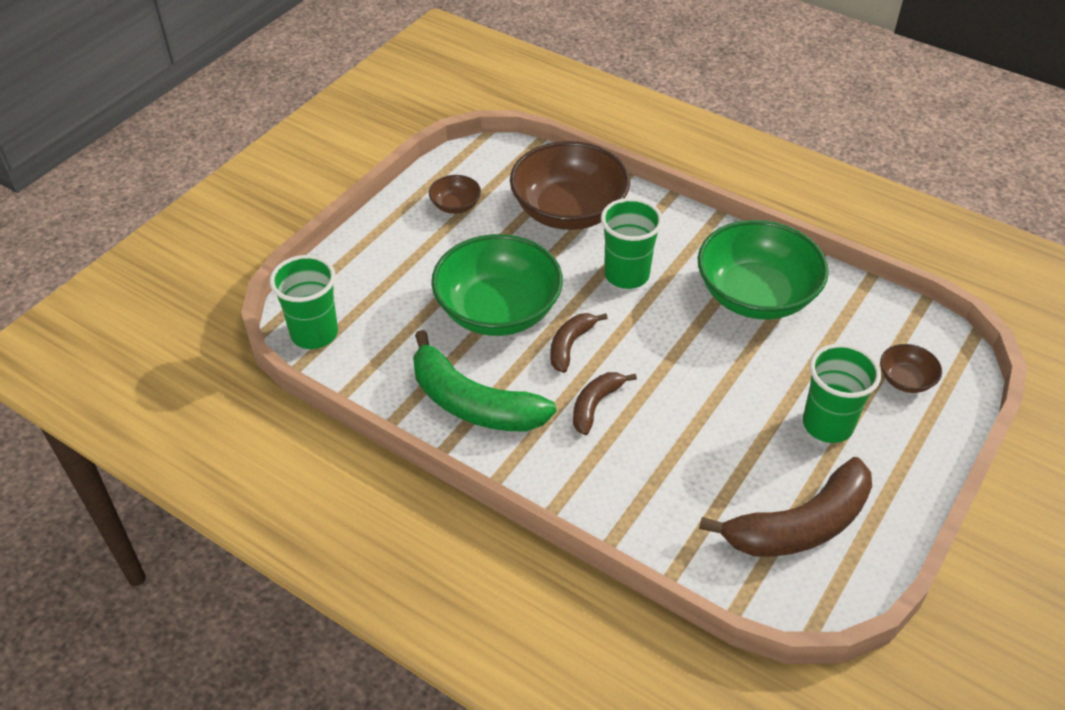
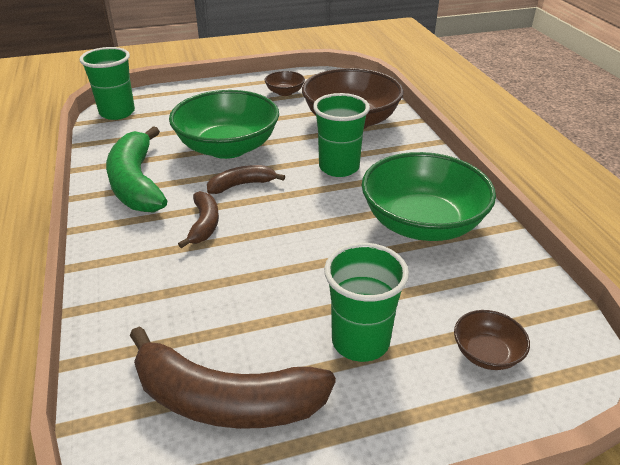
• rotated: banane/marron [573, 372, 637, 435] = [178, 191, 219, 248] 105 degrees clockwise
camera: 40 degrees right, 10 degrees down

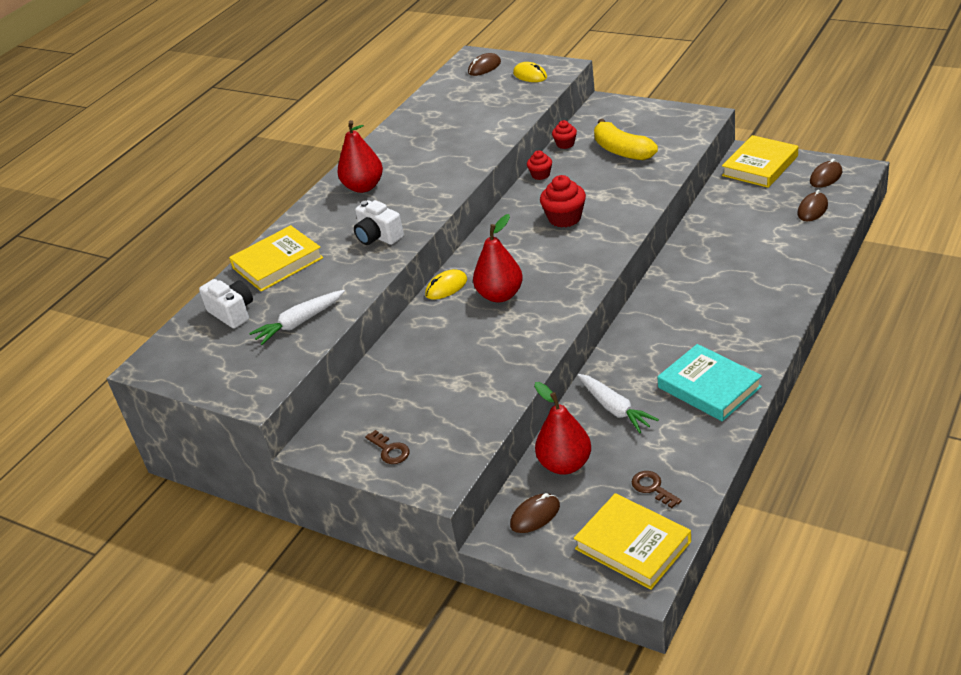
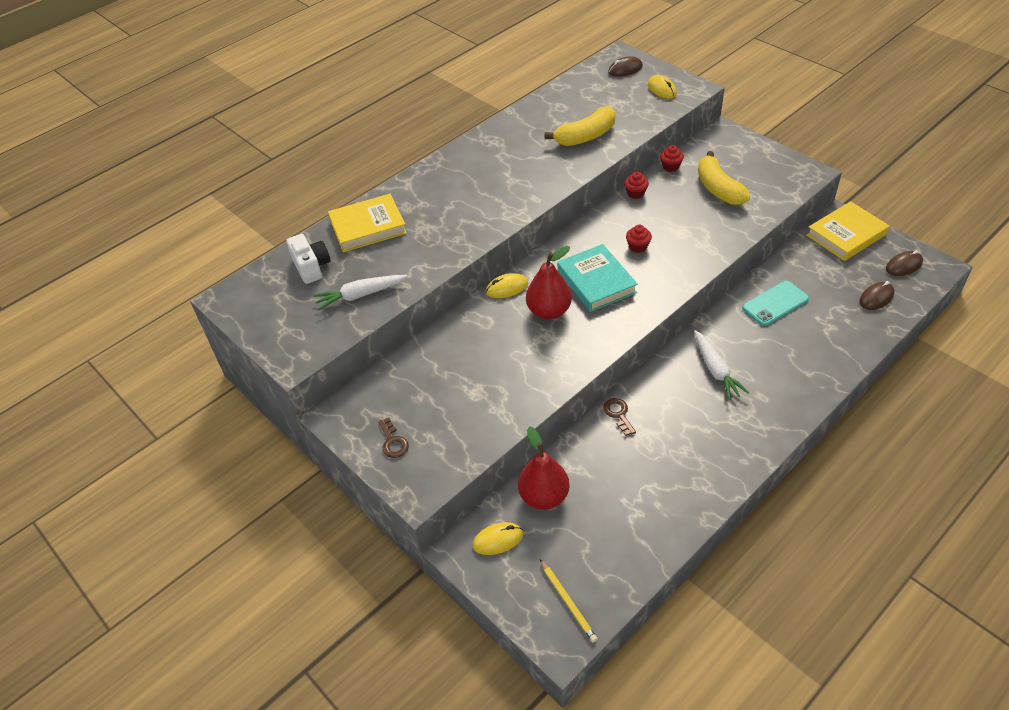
• repainted: souris/marron [510, 493, 560, 533] to souris/jaune [472, 522, 523, 555]
• swapped: livre/jaune [574, 493, 691, 590] to crayon/jaune [540, 559, 598, 642]
• new: banane/jaune [545, 106, 616, 146]
• shifted: livre/turquoise [658, 344, 762, 421] to [557, 244, 638, 312]
• shifted: clé/marron [632, 471, 681, 508] to [603, 398, 636, 436]
• scaled: muffin/rouge [540, 175, 586, 228] = [626, 225, 652, 253] x0.59
• shifted: carotte/blanc [577, 374, 659, 433] to [694, 330, 749, 400]
• new: téléphone/turquoise [742, 281, 809, 326]
• gone: poire/rouge [338, 120, 383, 193]
• gone: appareil photo/blanc [354, 200, 404, 245]
camera: 15 degrees right, 10 degrees up

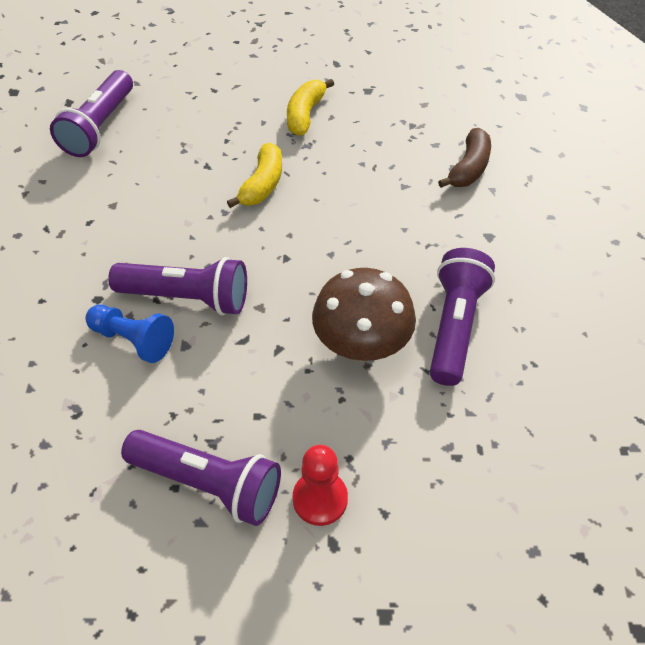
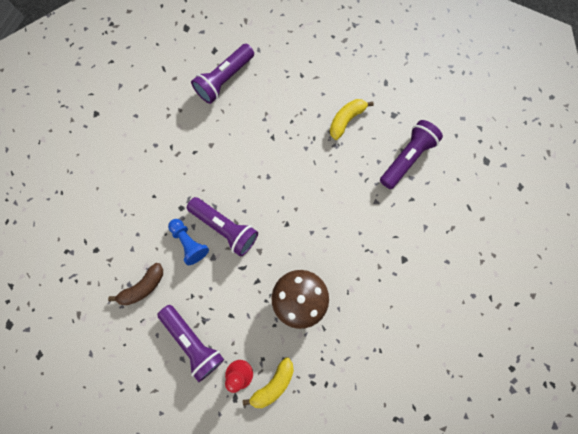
• shifted: banane/marron [438, 128, 491, 188] to [108, 263, 163, 305]
• shifted: banane/jaune [227, 143, 282, 208] to [243, 357, 294, 408]
• shifted: lampe de poche/violet [430, 248, 495, 386] to [380, 120, 443, 189]
camera: 25 degrees right, 25 degrees up

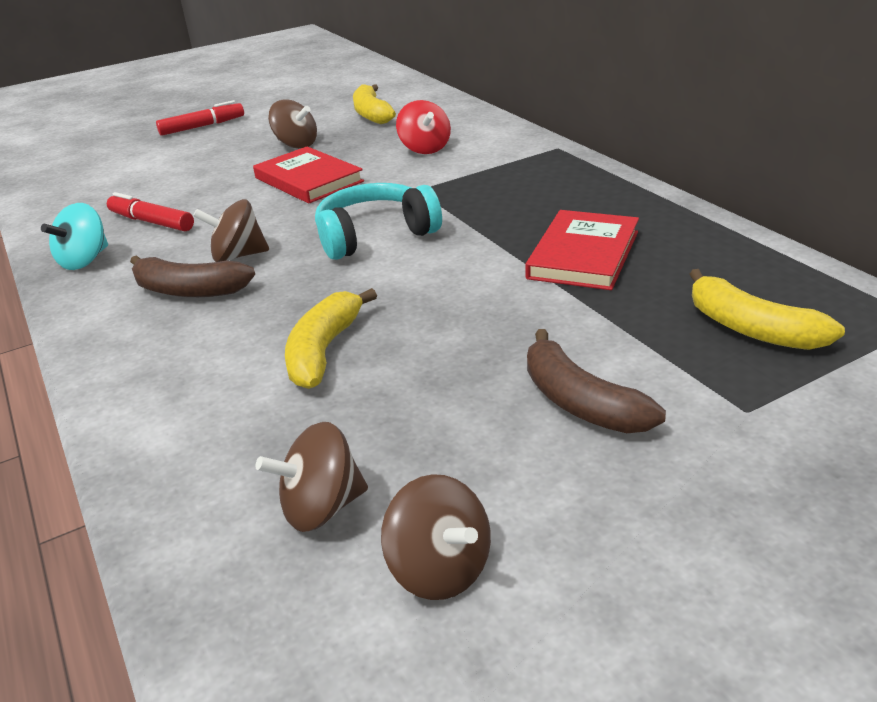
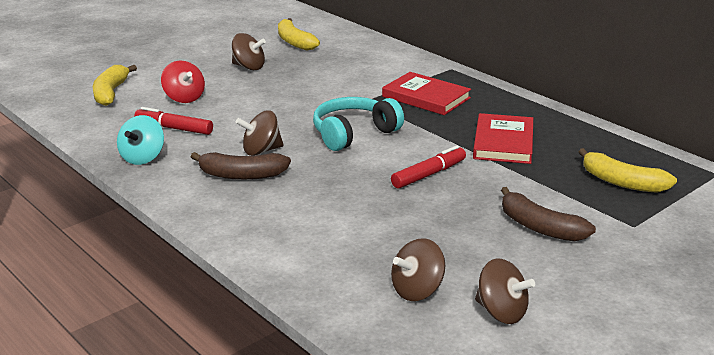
• shifted: banane/jaune [285, 288, 377, 389] to [93, 65, 137, 106]
• shifted: toupie/rouge [396, 100, 451, 154] to [161, 60, 205, 103]
• shifted: livre/rouge [253, 146, 364, 204] to [382, 72, 471, 115]
• shifted: feutre/rouge [156, 100, 244, 136] to [391, 145, 466, 189]
camera: 15 degrees left, 5 degrees down

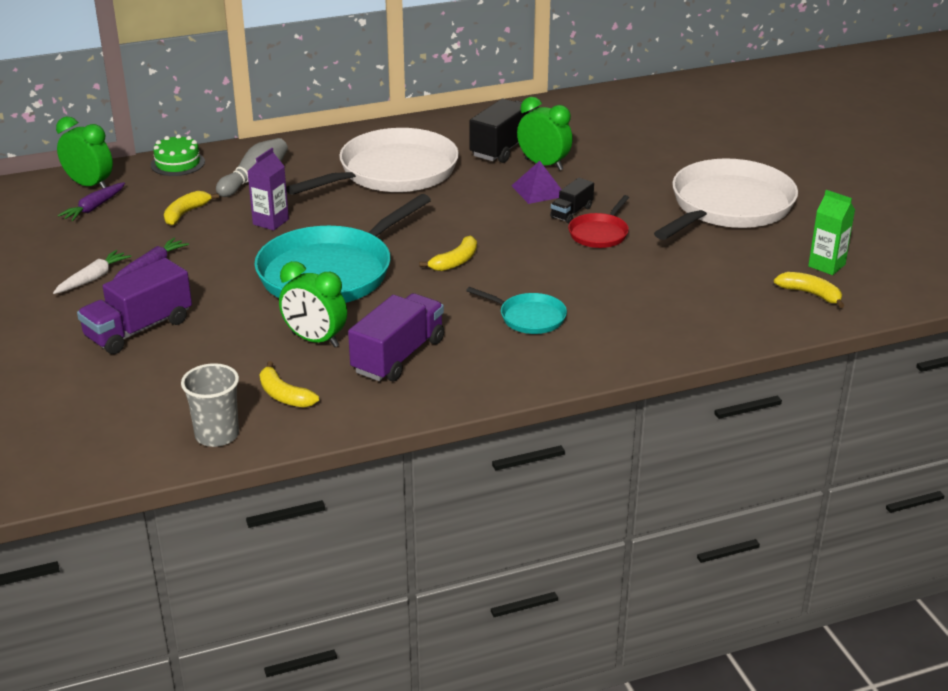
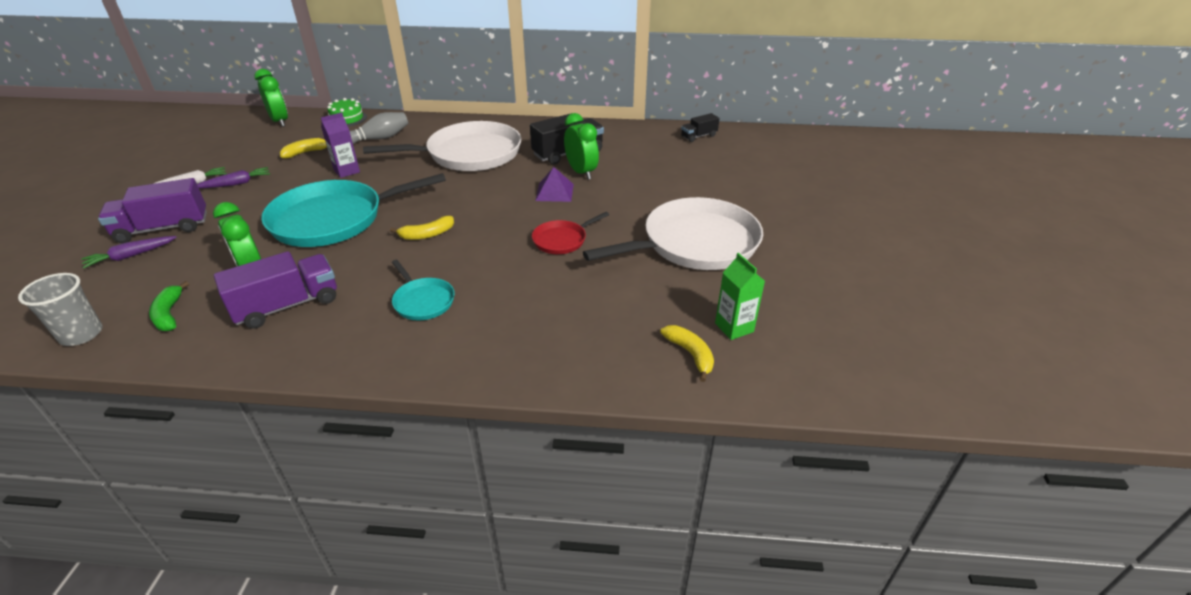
• shifted: carotte/violet [58, 182, 125, 221] to [81, 236, 177, 269]
• repainted: banane/jaune [259, 361, 319, 408] to banane/vert [149, 281, 189, 331]
• shifted: camion/noir [550, 178, 594, 223] to [681, 113, 720, 142]
camera: 25 degrees right, 5 degrees up

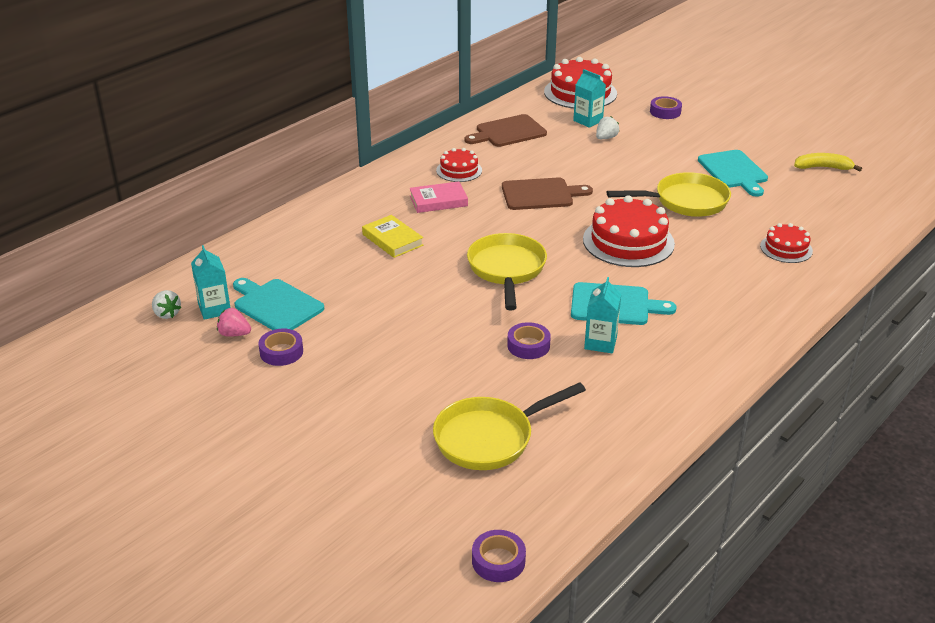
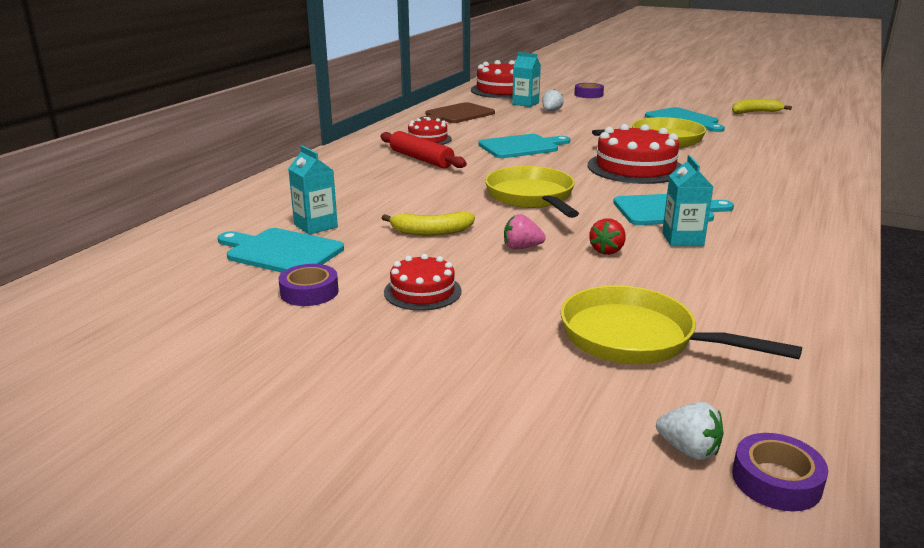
• shifted: brique de lait/turquoise [191, 245, 230, 320] to [288, 146, 338, 235]
• swapped: livre/rose [410, 181, 468, 213] to rouleau à pâtisserie/rouge [380, 131, 467, 168]
• new: banane/jaune [382, 212, 475, 235]
• shifted: gâteau/rouge [760, 223, 813, 263] to [384, 254, 462, 311]
• repainted: planche à découper/marron [502, 178, 593, 210] to planche à découper/turquoise [478, 134, 570, 158]
• shifted: fraise/rose [217, 308, 251, 337] to [504, 214, 546, 249]
• rotated: poêle/jaune [433, 382, 586, 470] = [561, 285, 802, 364] 75 degrees clockwise
• swapped: ruban adhésif/violet [507, 322, 551, 359] to fraise/rouge [589, 218, 626, 255]
• shifted: fraise/blanc [152, 290, 181, 319] to [656, 402, 724, 460]
• gone: livre/jaune [362, 215, 423, 258]
camera: 15 degrees left, 10 degrees down

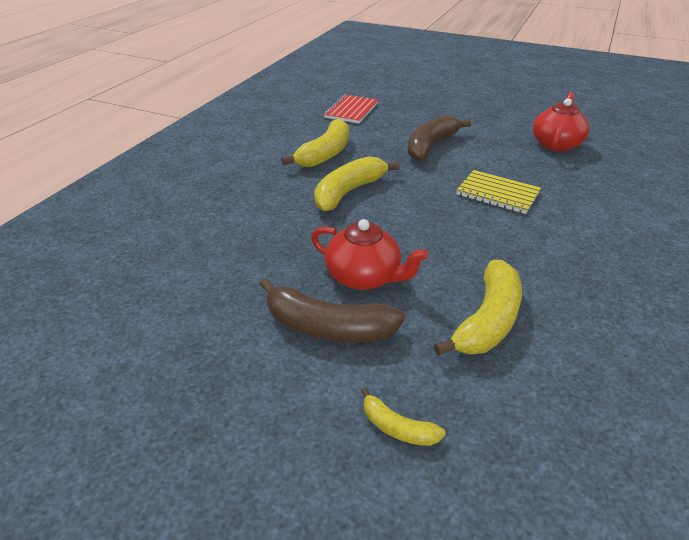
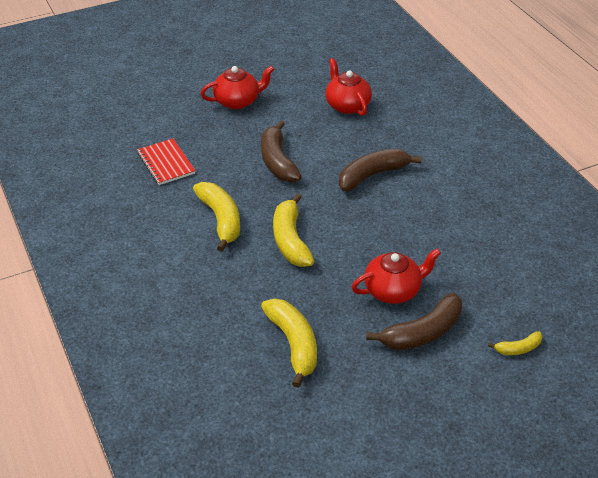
• new: théière/rouge [201, 66, 274, 109]
• shifted: banane/jaune [434, 260, 522, 356] to [261, 299, 317, 388]
• swapped: carnet/jaune [456, 170, 541, 214] to banane/marron [339, 149, 422, 191]
camera: 50 degrees left, 5 degrees up

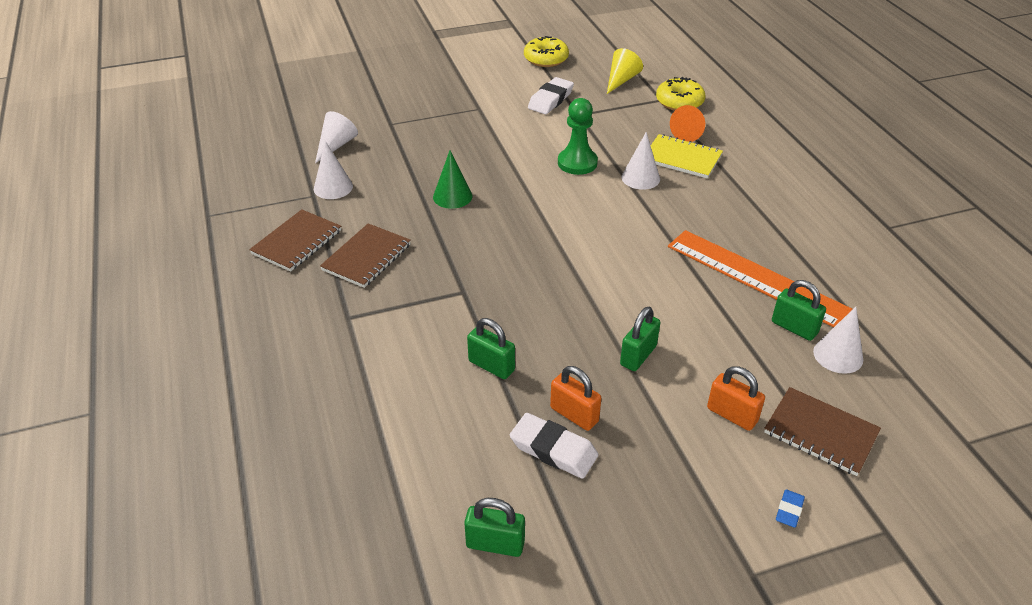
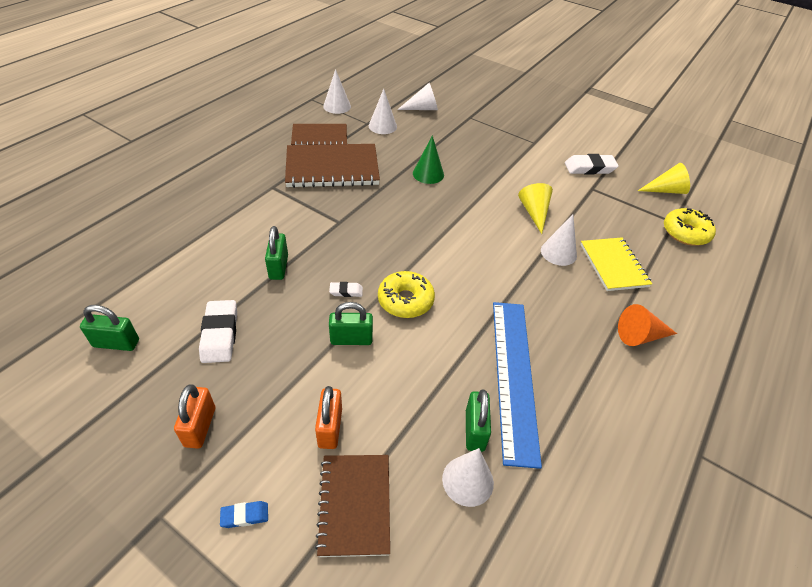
• rotated: cadenas/vert [464, 498, 525, 557] = [80, 305, 139, 351] 60 degrees counterclockwise
• shifted: cadenas/orange [550, 366, 601, 431] to [174, 384, 215, 449]
• scaled: carnet/marron [320, 223, 411, 288] = [285, 144, 380, 188] x1.56
• new: cône/blanc [323, 69, 351, 114]
• new: gomme/blanc [329, 282, 363, 297]
• shifted: beignet/jaune [524, 36, 569, 67] to [378, 271, 435, 318]
• repainted: règle/orange [668, 230, 853, 328] to règle/bleu [493, 302, 542, 469]
• swapped: pion/vert [558, 98, 598, 175] to cône/jaune [518, 183, 553, 234]
• shifted: cône/orange [670, 105, 705, 142] to [618, 304, 677, 346]
camera: 50 degrees right, 5 degrees up

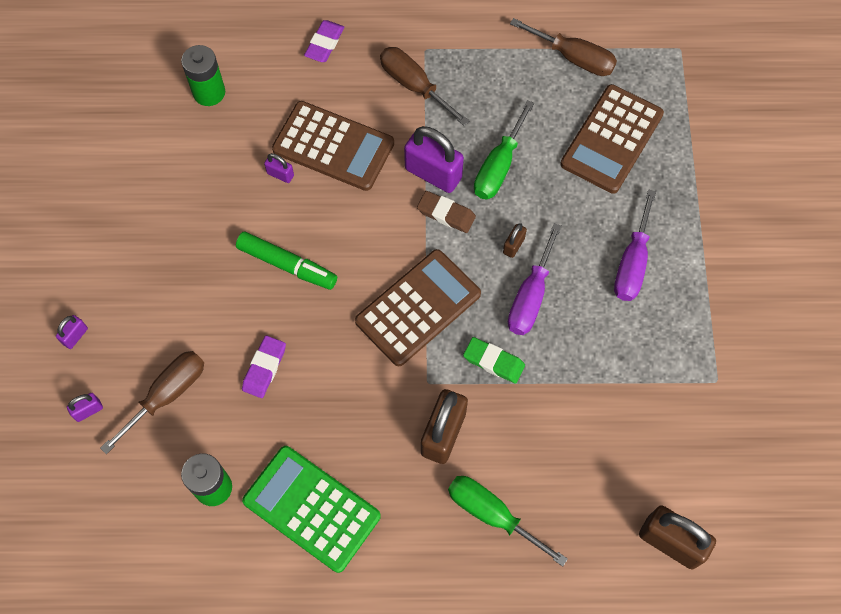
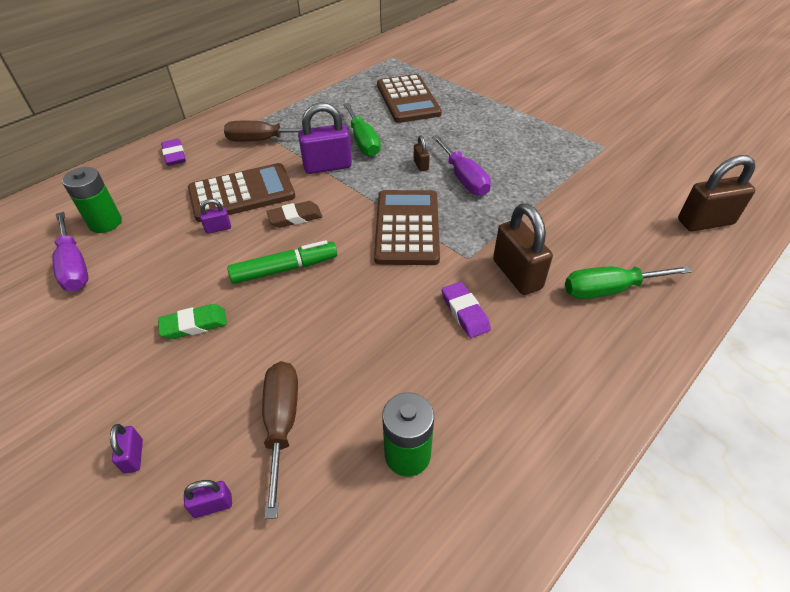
• shifted: tournevis/violet [614, 189, 656, 301] to [52, 212, 88, 291]
• shifted: gomme/vert [463, 337, 525, 384] to [158, 304, 227, 339]
• rotated: cadenas/violet [67, 393, 103, 422] = [184, 480, 232, 518] 60 degrees clockwise
• shifted: gomme/marron [417, 191, 476, 233] to [266, 201, 322, 228]
• shifted: gomme/violet [242, 336, 286, 398] to [441, 282, 491, 338]
• gone: calculatrice/vert [242, 446, 381, 573]
• gone: tournevis/marron [510, 18, 617, 76]
camera: 45 degrees left, 20 degrees down

